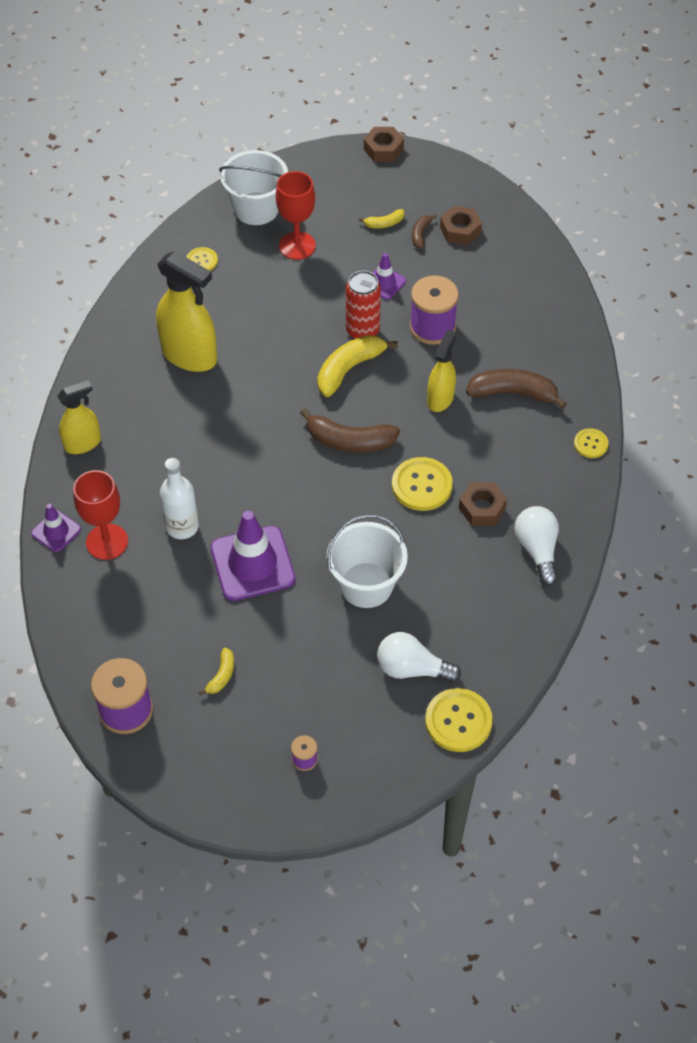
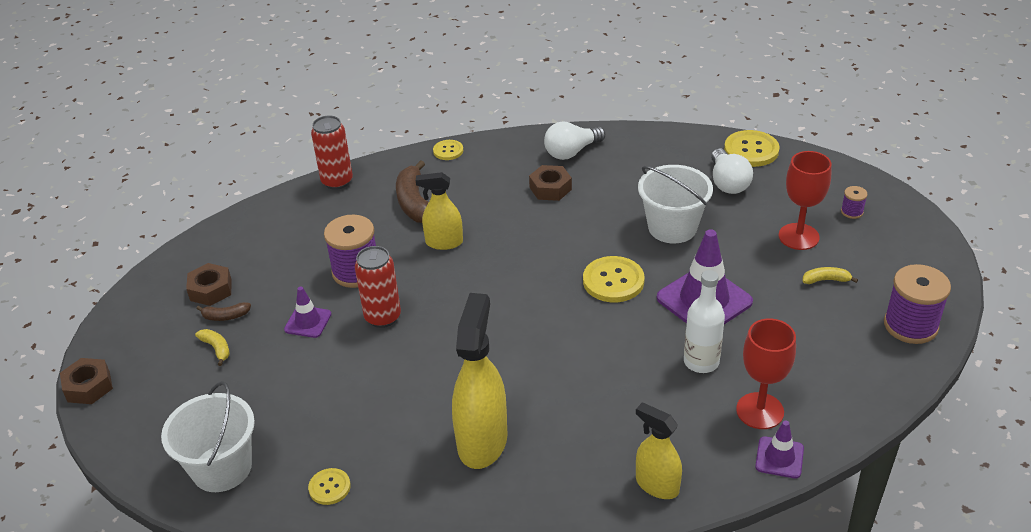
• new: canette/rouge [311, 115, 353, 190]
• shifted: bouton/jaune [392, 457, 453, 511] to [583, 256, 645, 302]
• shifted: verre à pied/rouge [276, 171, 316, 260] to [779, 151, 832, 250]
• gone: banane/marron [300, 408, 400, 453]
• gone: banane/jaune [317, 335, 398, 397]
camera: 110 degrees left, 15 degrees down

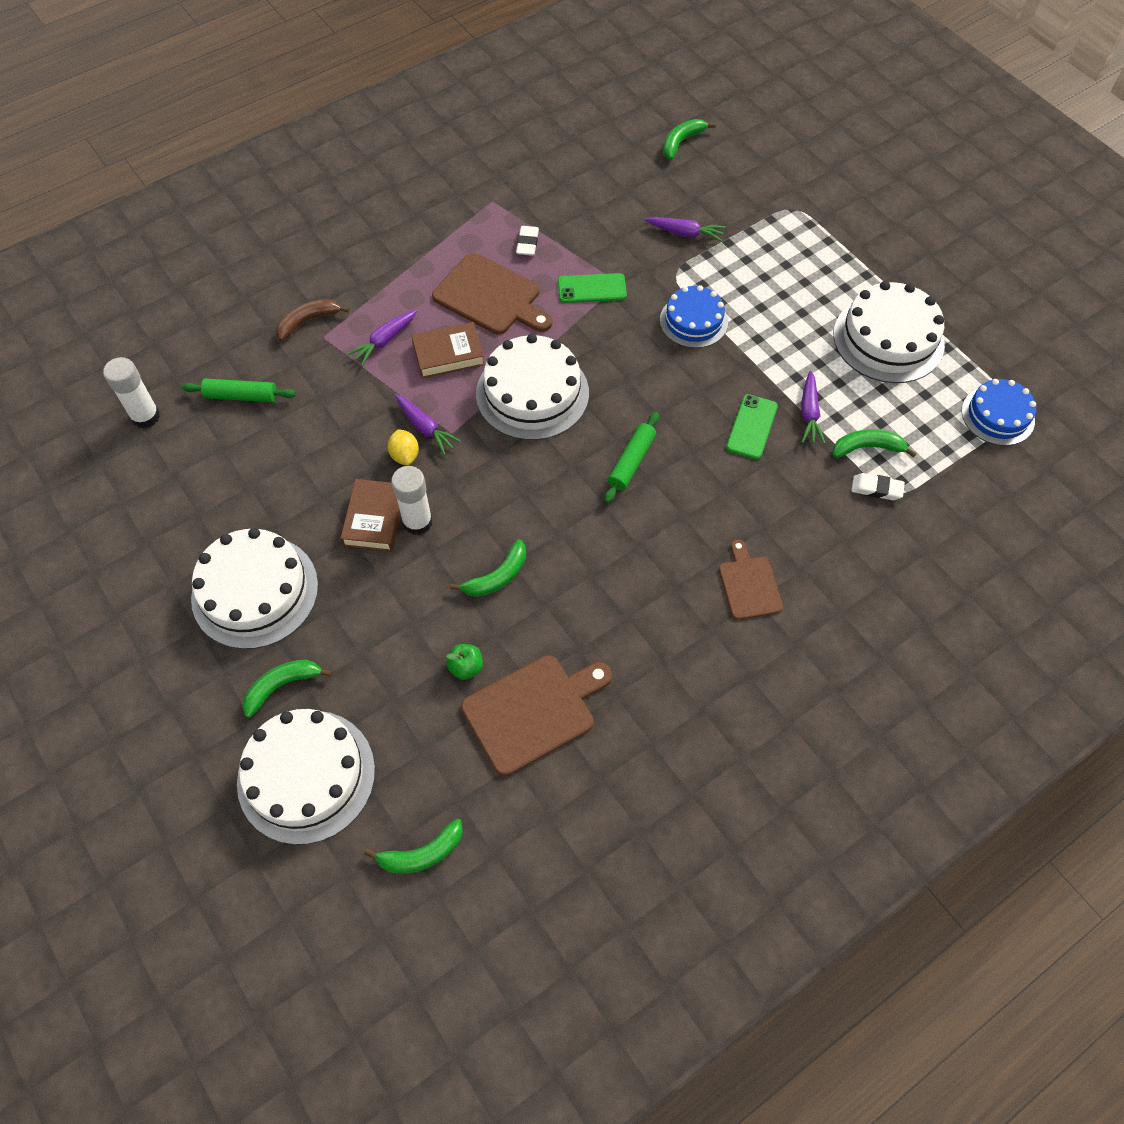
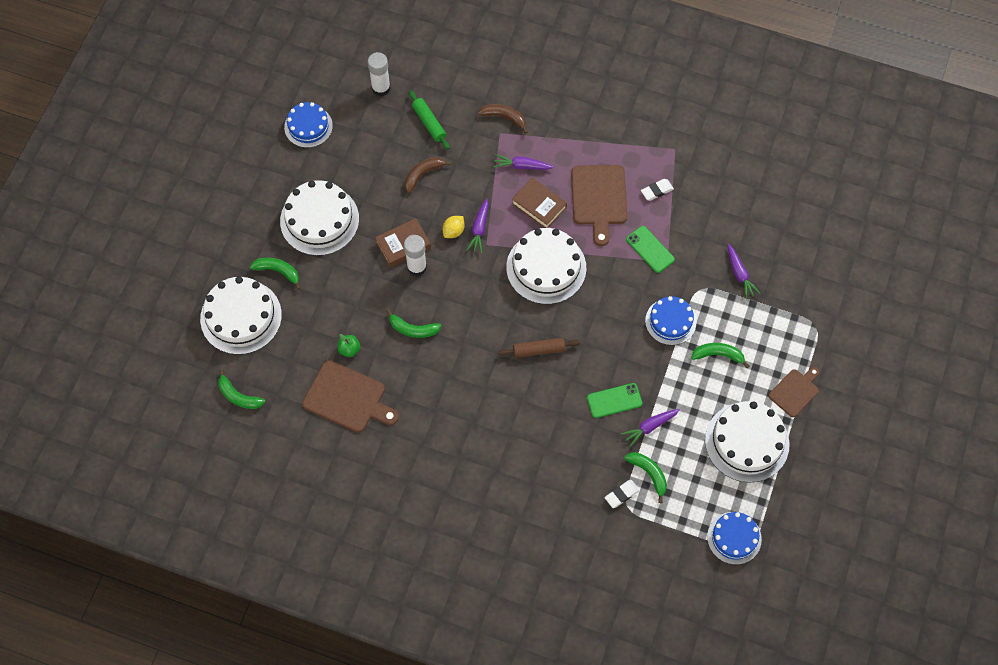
• new: gâteau/bleu [284, 102, 333, 148]
• new: banane/marron [405, 157, 452, 193]
• repainted: rouleau à pâtisserie/vert [605, 412, 659, 503] to rouleau à pâtisserie/marron [498, 338, 580, 358]
• rotated: gomme/blanc [851, 473, 905, 500] = [605, 480, 640, 508] 75 degrees clockwise
• shifted: banane/vert [663, 119, 716, 160] to [691, 343, 749, 368]
• shifted: planche à découper/marron [719, 539, 783, 620] to [769, 367, 819, 417]
camera: 55 degrees right, 5 degrees up

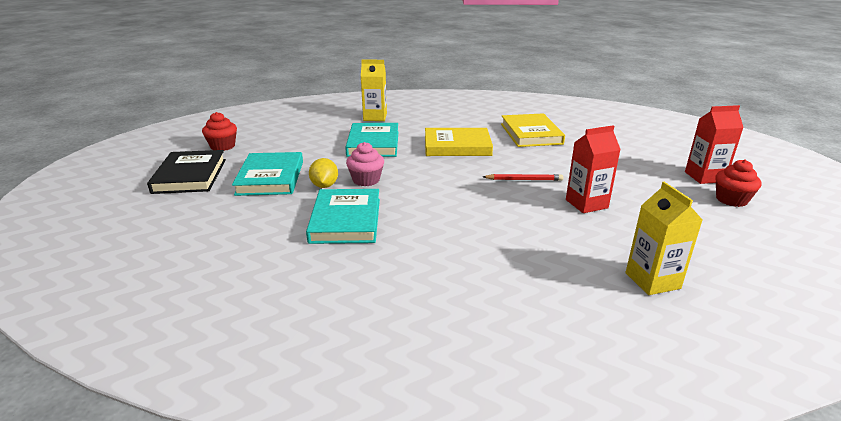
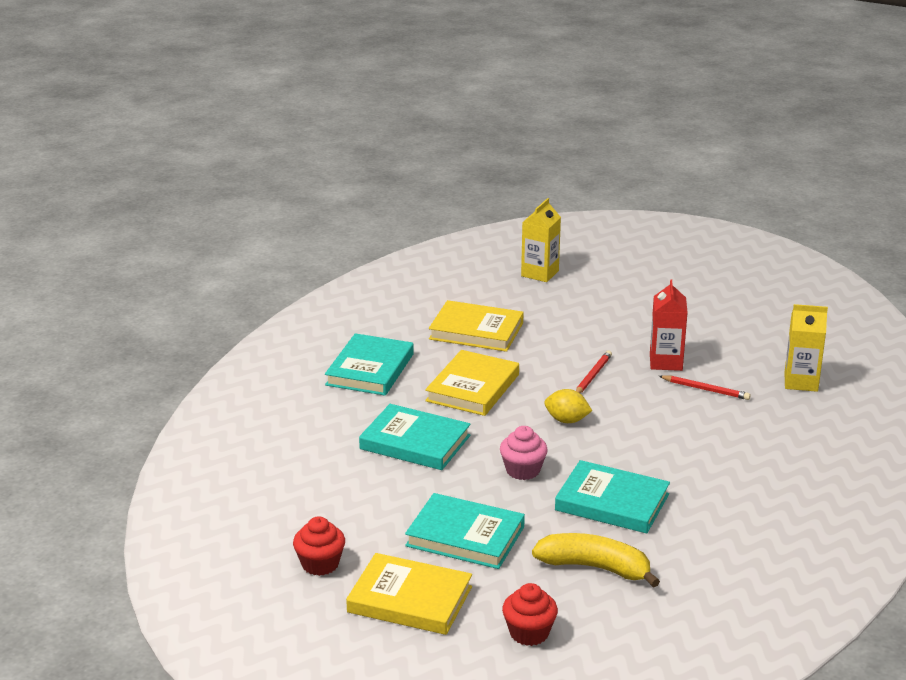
• new: livre/turquoise [325, 333, 414, 396]
• repainted: livre/noir [147, 150, 226, 194] to livre/jaune [346, 553, 472, 635]
• shifted: muffin/rouge [715, 159, 761, 207] to [502, 583, 558, 646]
• shifted: brique de lait/jaune [361, 59, 387, 121] to [521, 198, 561, 282]
• new: banane/jaune [532, 533, 660, 588]
• shifted: citron/jaune [309, 158, 338, 188] to [544, 389, 592, 423]
• new: crayon/rouge [659, 375, 751, 400]
• gone: brique de lait/rouge [685, 105, 744, 184]
camera: 65 degrees left, 0 degrees up

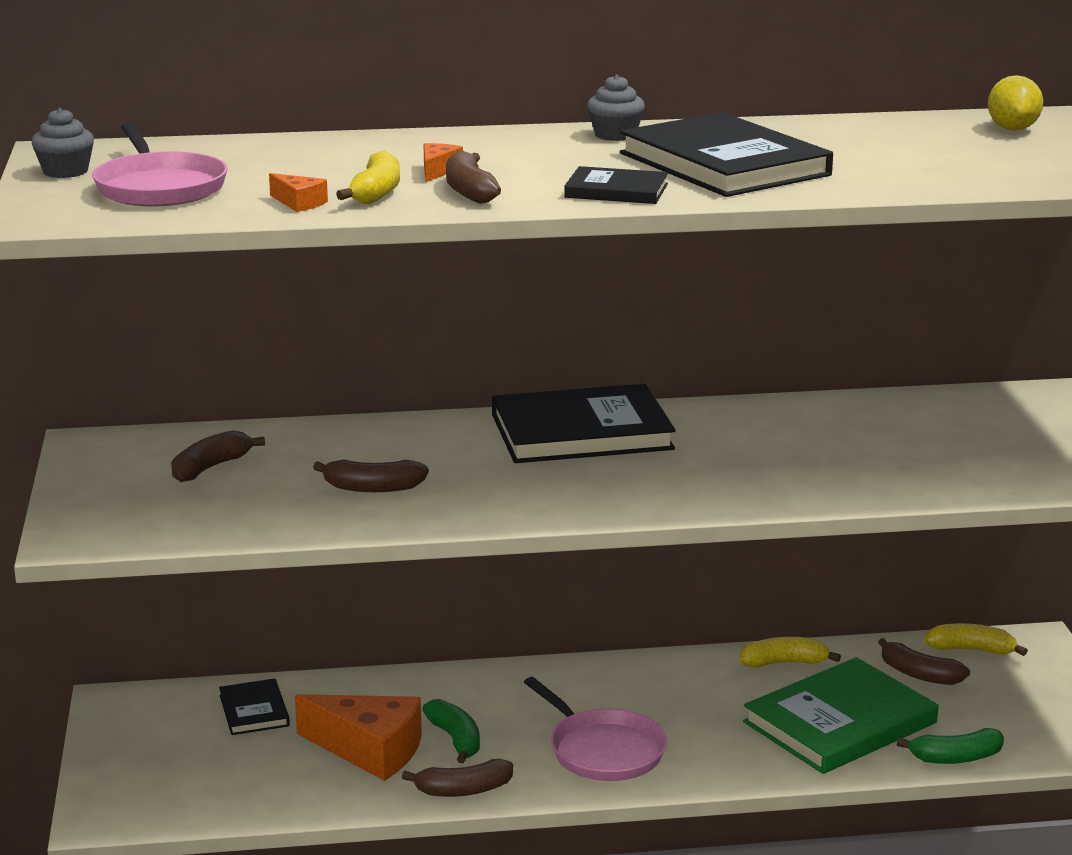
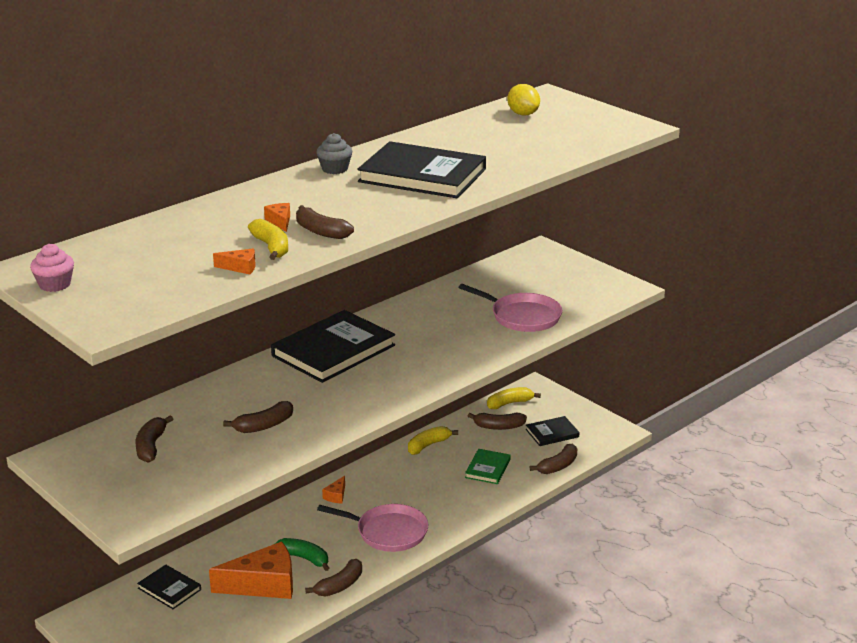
• repainted: muffin/gris [32, 108, 94, 178] to muffin/rose [30, 244, 74, 292]
• new: fromage/orange [322, 476, 345, 503]
• shifted: poêle/rose [92, 122, 227, 207] to [458, 284, 562, 332]
• scaled: livre/vert [743, 657, 938, 774] = [465, 449, 511, 484] x0.50
• shifted: livre/noir [564, 166, 668, 204] to [526, 416, 580, 446]
• repainted: banane/vert [896, 728, 1004, 764] to banane/marron [530, 444, 577, 474]
camera: 35 degrees left, 5 degrees up

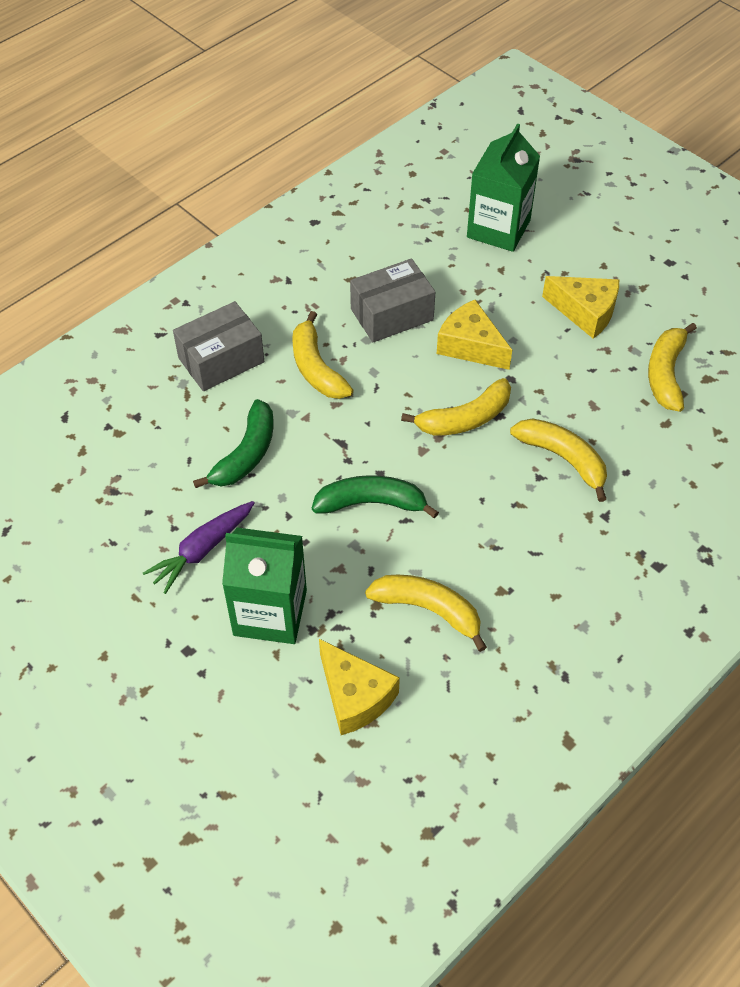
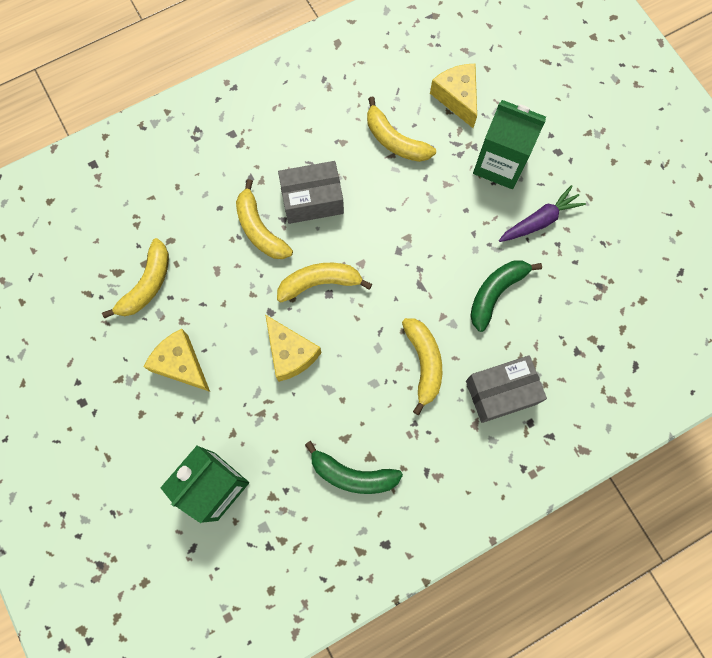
• shifted: boîte/gris [350, 258, 435, 342] to [278, 161, 344, 224]
• shifted: banane/vert [312, 475, 439, 519] to [305, 441, 403, 494]
camera: 165 degrees left, 20 degrees up

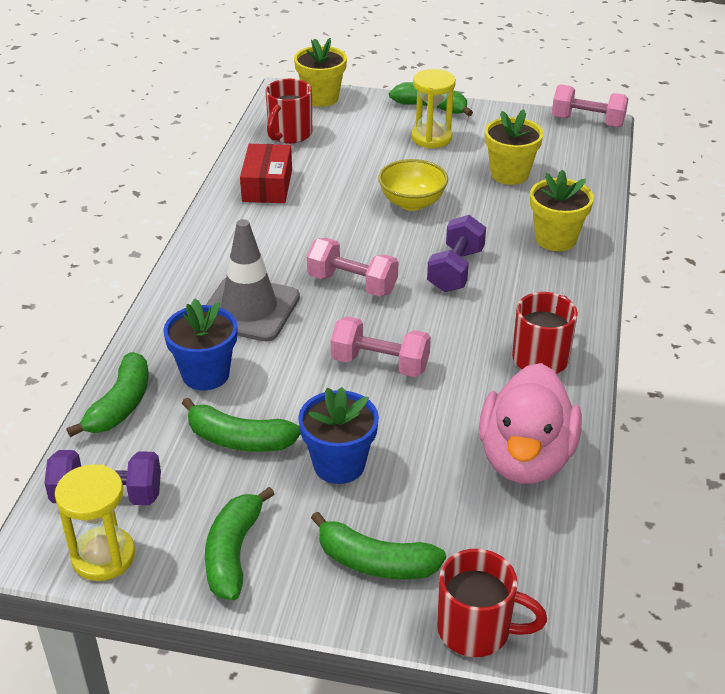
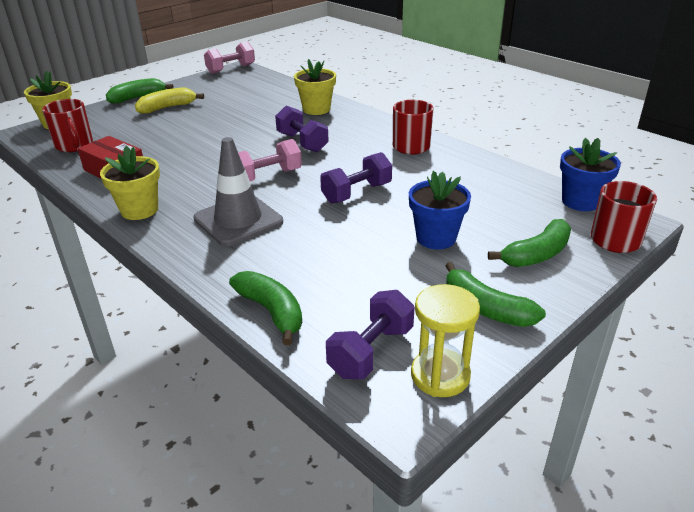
• shifted: pot de fleurs/jaune [485, 109, 544, 185] to [100, 146, 160, 220]
• swapped: sablier/jaune [411, 69, 456, 149] to banane/jaune [135, 87, 204, 114]
• repainted: haltère/rose [331, 316, 431, 377] to haltère/violet [320, 152, 392, 203]
• shifted: pot de fleurs/bleu [163, 299, 238, 390] to [560, 138, 621, 211]
• gone: banane/vert [182, 397, 301, 452]
• gone: bol/jaune [378, 159, 448, 211]
• gone: canard/rose [479, 363, 582, 484]
camera: 55 degrees left, 5 degrees down

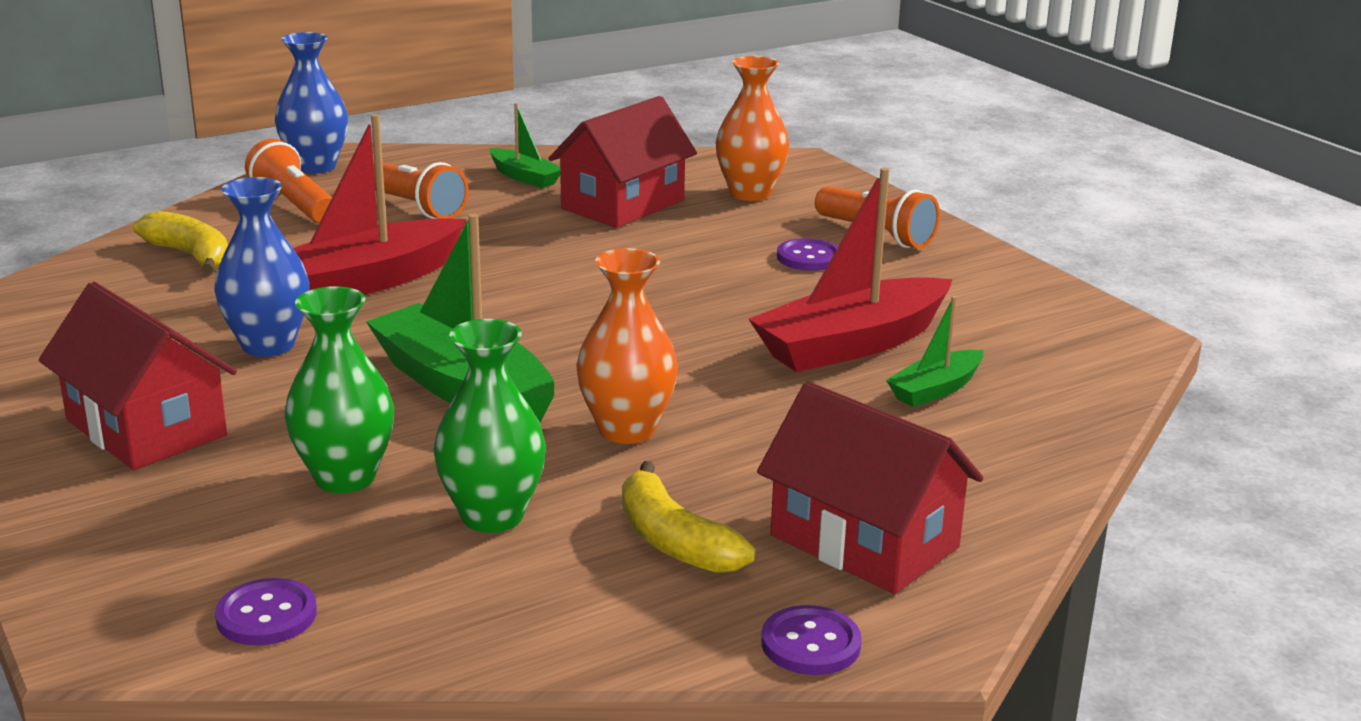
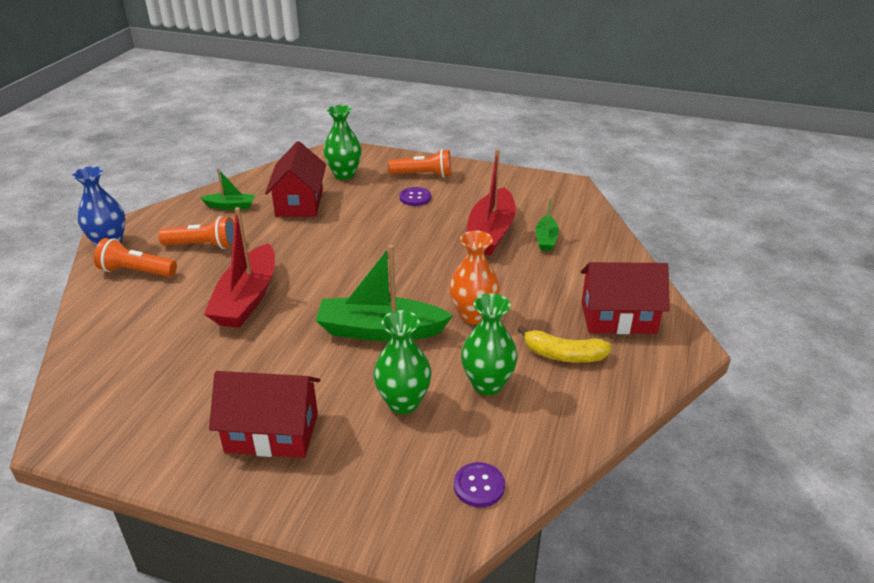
• repainted: vase/orange [715, 56, 789, 201] to vase/vert [323, 105, 362, 180]
• gone: banane/jaune [133, 211, 228, 273]
• gone: vase/bleu [214, 177, 310, 357]
• gone: bouton/violet [761, 605, 862, 675]
camera: 40 degrees left, 10 degrees up

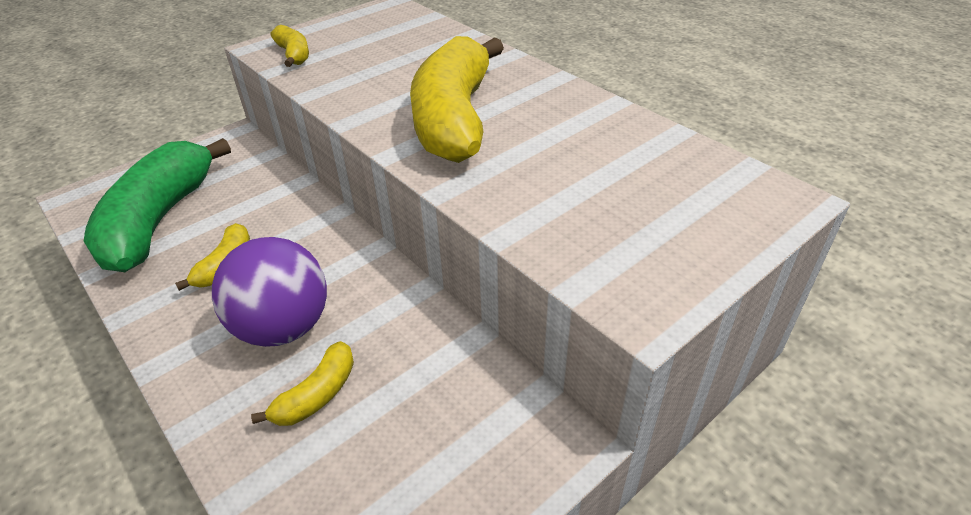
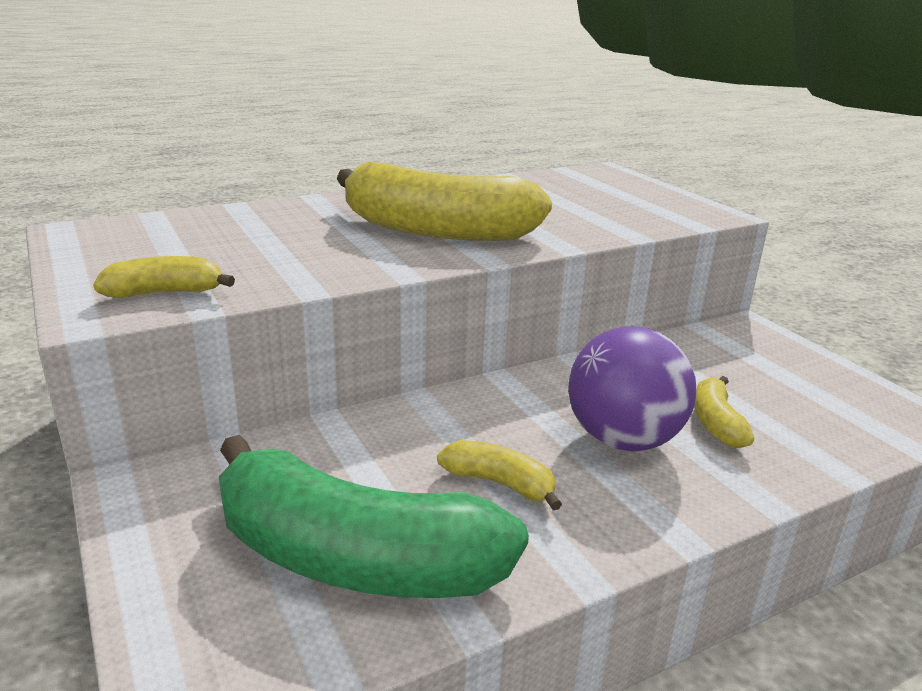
• rotated: banane/jaune [251, 341, 354, 426] = [694, 376, 754, 448] 135 degrees counterclockwise
camera: 80 degrees left, 15 degrees down

